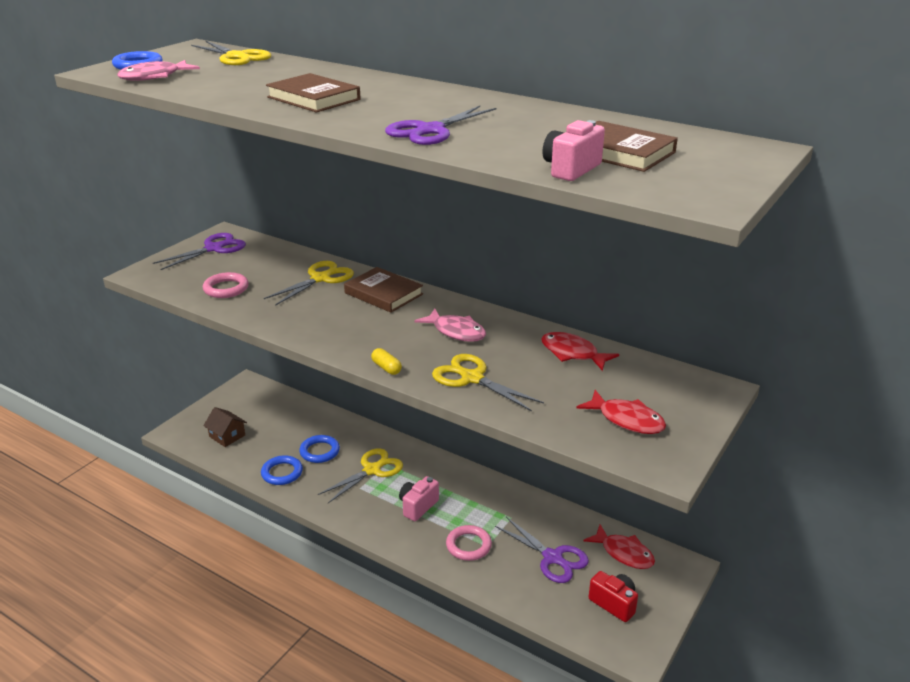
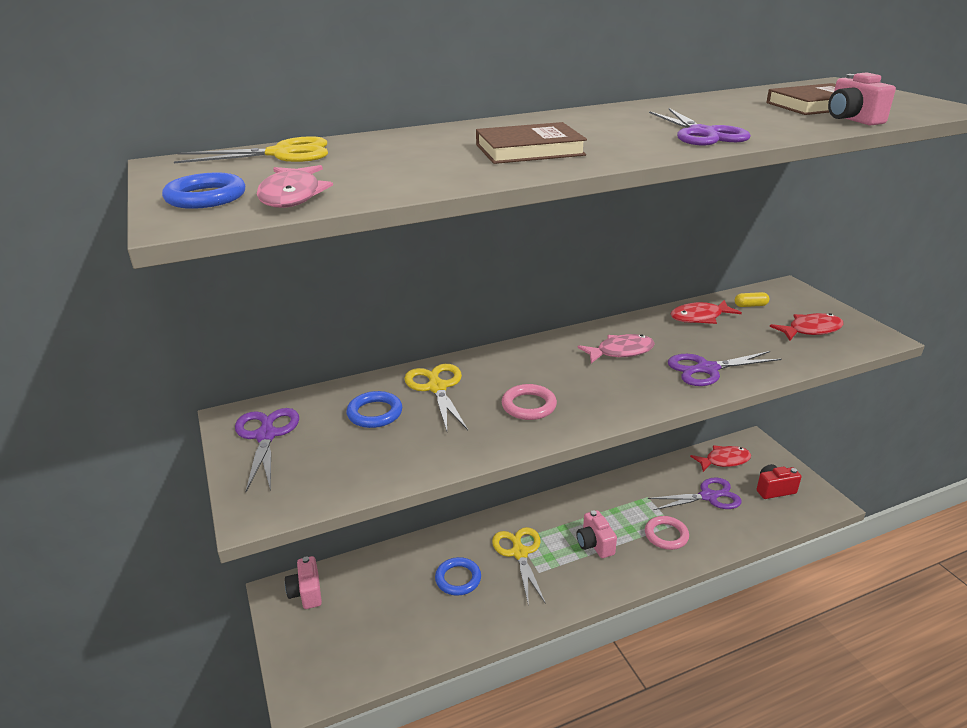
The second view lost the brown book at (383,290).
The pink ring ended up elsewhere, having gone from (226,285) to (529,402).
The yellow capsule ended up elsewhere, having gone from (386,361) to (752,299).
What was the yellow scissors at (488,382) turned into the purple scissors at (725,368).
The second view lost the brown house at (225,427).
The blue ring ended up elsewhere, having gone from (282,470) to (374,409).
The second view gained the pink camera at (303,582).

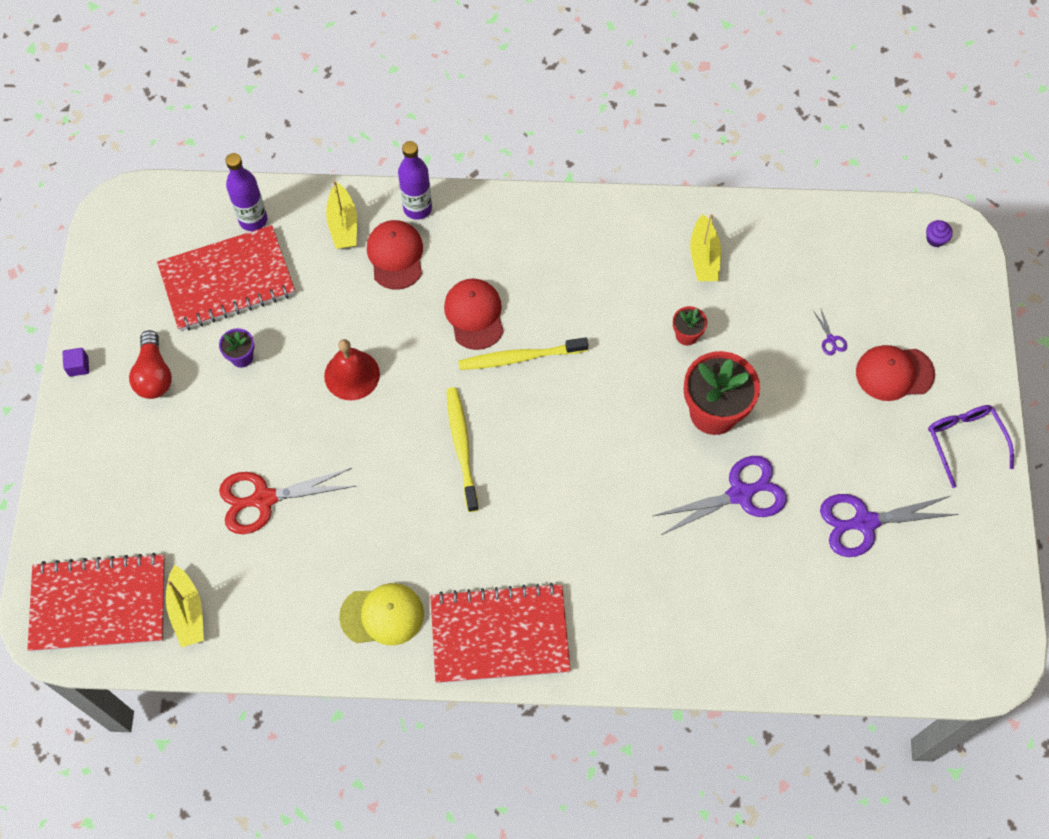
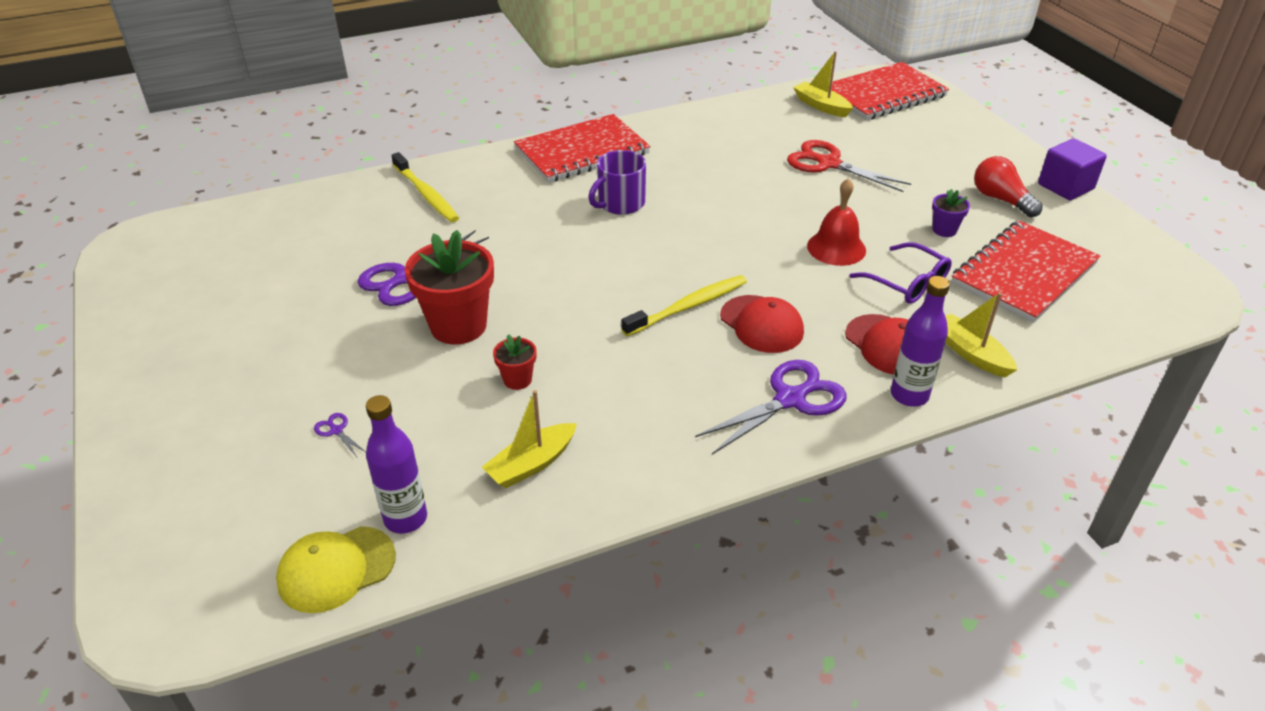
The purple bottle ended up elsewhere, having gone from (246,192) to (396,464).
The yellow boat at (705,247) ended up facing another way, 105 degrees counterclockwise from before.
The second view lost the purple cupcake at (939,233).
The second view lost the red cap at (895,373).
The size of the purple cube at (75,362) changed by a factor of 2.02.
The yellow toothbrush ended up elsewhere, having gone from (463,449) to (425,187).
The purple glasses ended up elsewhere, having gone from (971,446) to (900,273).
The red scissors at (287,501) ended up facing another way, 105 degrees counterclockwise from before.
The purple scissors ended up elsewhere, having gone from (889,525) to (771,407).
The yellow cap ended up elsewhere, having gone from (381,614) to (336,569).
The second view gained the purple mug at (617,182).

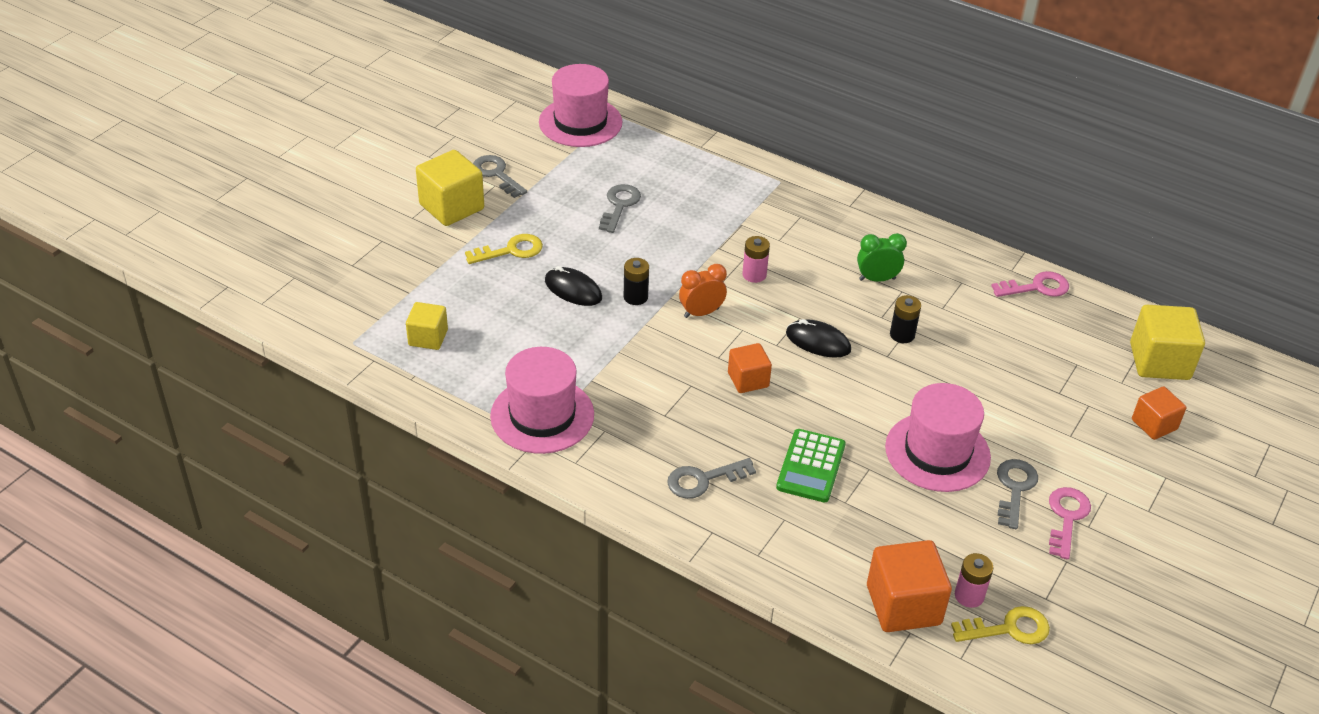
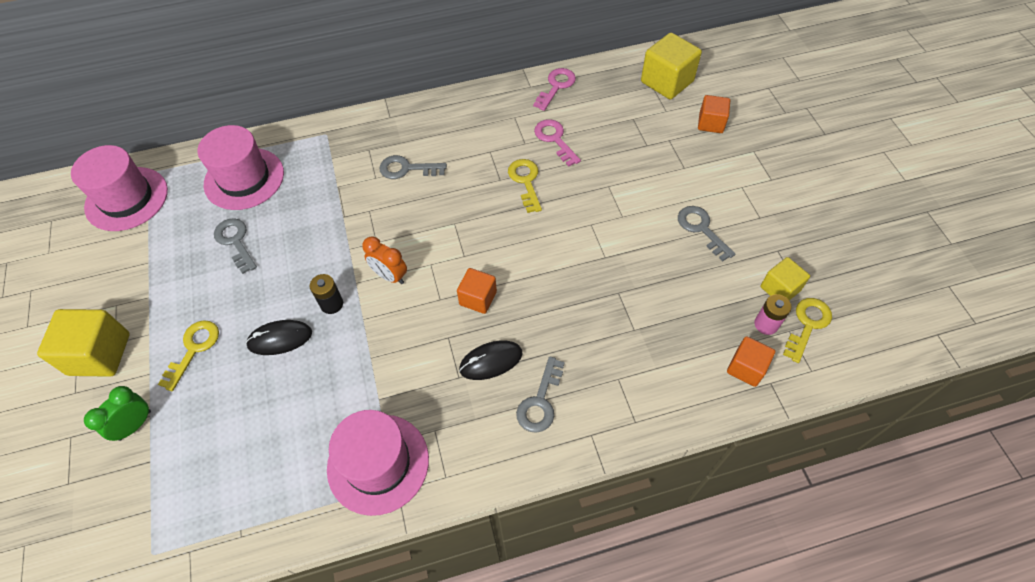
The grey key ended up elsewhere, having gone from (500,176) to (413,167).
The green clock ended up elsewhere, having gone from (882,257) to (117,413).
The second view lost the pink battery at (756,259).
The orange clock at (703,291) ended up facing another way, 75 degrees counterclockwise from before.
Where the black battery stood at (905,319), the yellow key came to stand at (525,186).
The yellow cube ended up elsewhere, having gone from (427,326) to (785,278).
The black mouse ended up elsewhere, having gone from (818,338) to (491,360).
The pink hat ended up elsewhere, having gone from (938,437) to (241,167).
The second view lost the green calculator at (811,465).
The pink key ended up elsewhere, having gone from (1070,523) to (557,142).
The size of the orange cube at (909,586) changed by a factor of 0.61.

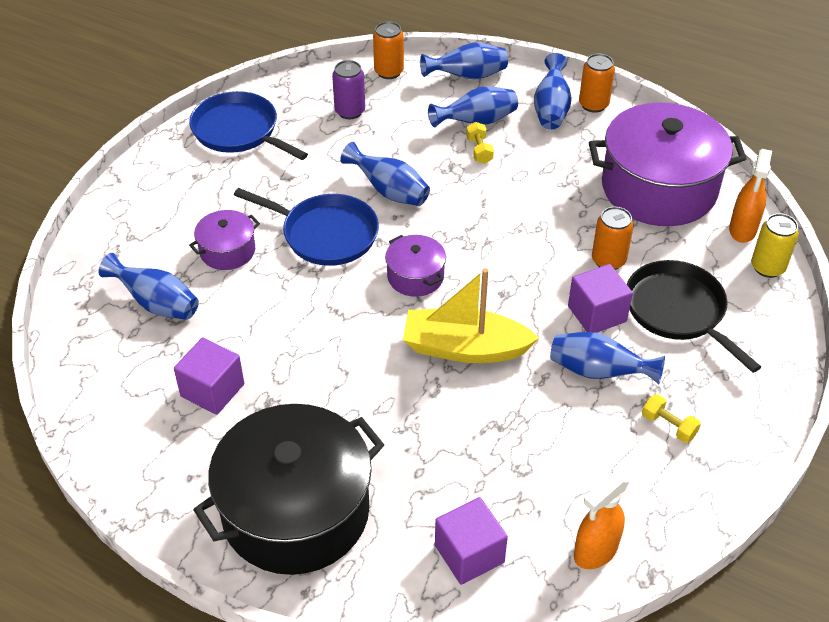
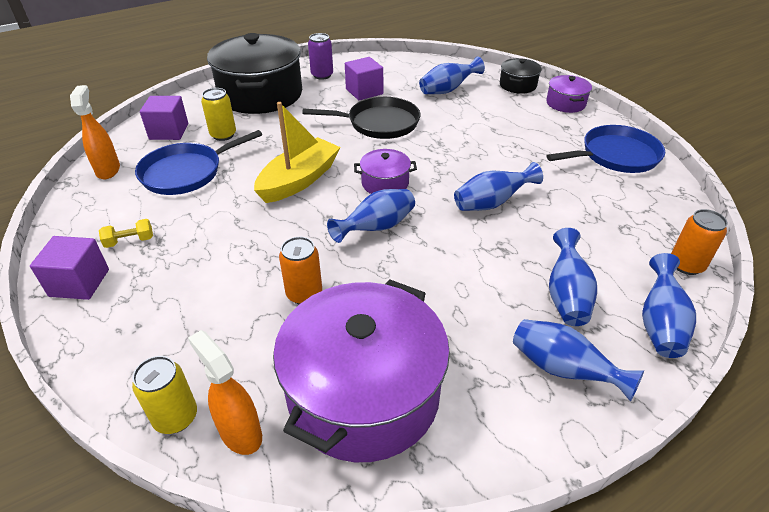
The second view lost the orange can at (597,83).
The purple can ended up elsewhere, having gone from (348,89) to (320,56).
The second view lost the yellow dumbbell at (480,143).
The blue pan ended up elsewhere, having gone from (306,227) to (198,162).
The purple pot ended up elsewhere, having gone from (224,240) to (569,94).
The black pan ended up elsewhere, having gone from (694,316) to (362,118).
The purple cube ended up elsewhere, having gone from (600,298) to (69,268).
The blue vase ended up elsewhere, having gone from (607,358) to (371,216).
The second view gained the black pot at (521,76).
The second view gained the yellow can at (218,114).

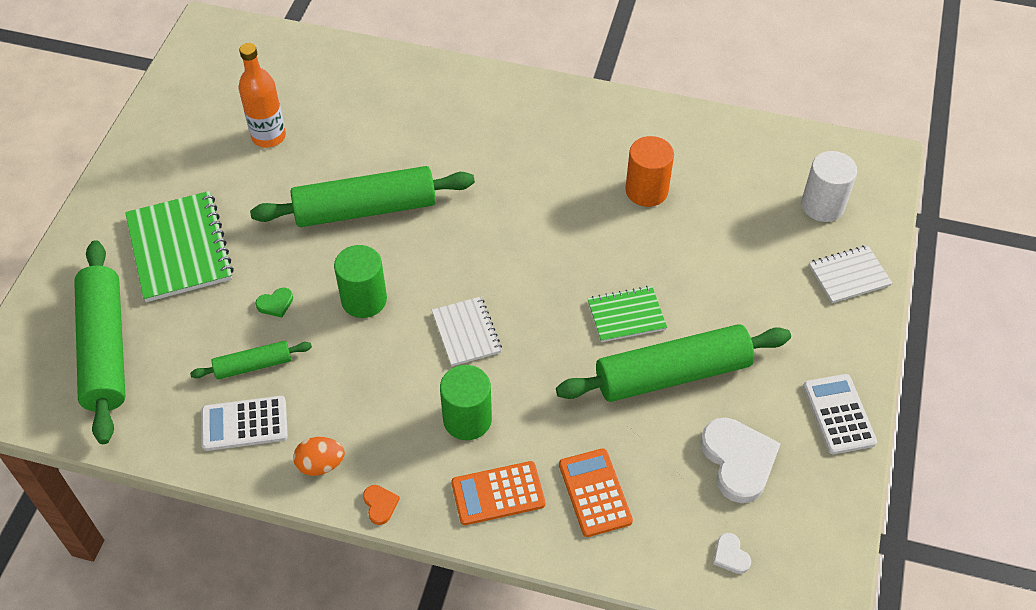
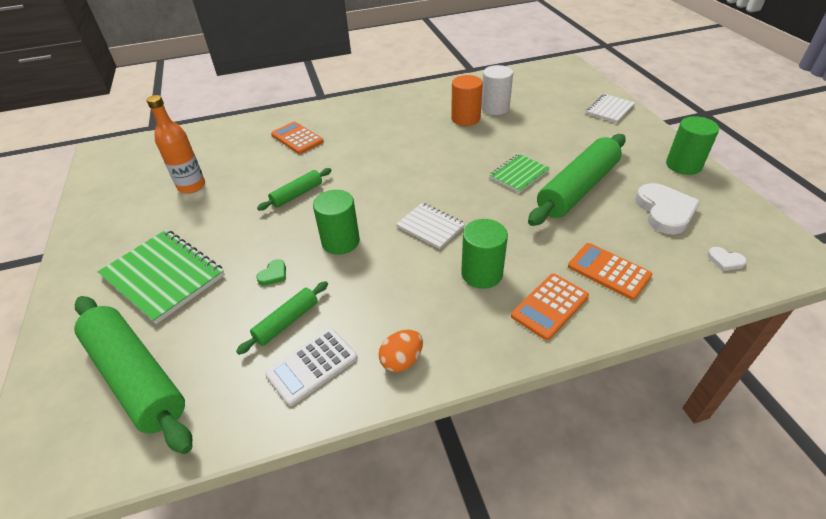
The white cylinder ended up elsewhere, having gone from (829,186) to (497,90).
The size of the green rolling pin at (362,196) changed by a factor of 0.50.
Where the white calculator stood at (840,414), the green cylinder came to stand at (692,145).
The white heart at (740,460) ended up facing another way, 45 degrees clockwise from before.
The second view lost the orange heart at (381,505).
The second view gained the orange calculator at (297,138).

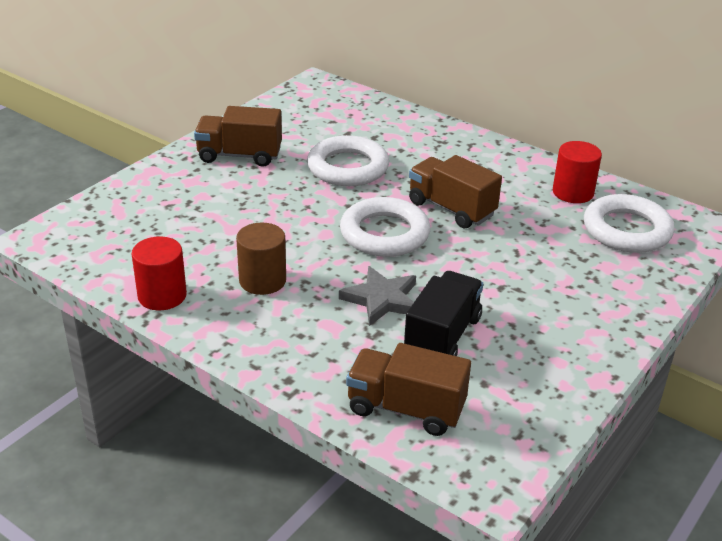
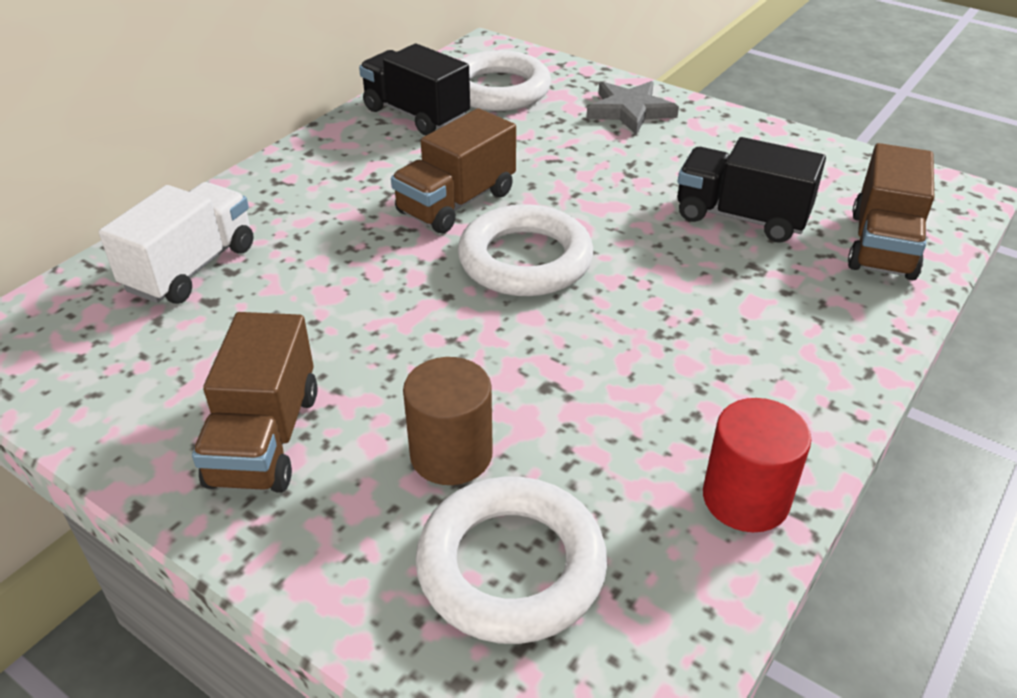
The white ring ended up elsewhere, having gone from (348,160) to (511,560).
Where the red cylinder stood at (577,172), the black truck came to stand at (414,89).
The brown cylinder ended up elsewhere, having gone from (261,259) to (448,421).
The grey star ended up elsewhere, having gone from (377,296) to (632,108).
The second view gained the white truck at (176,243).

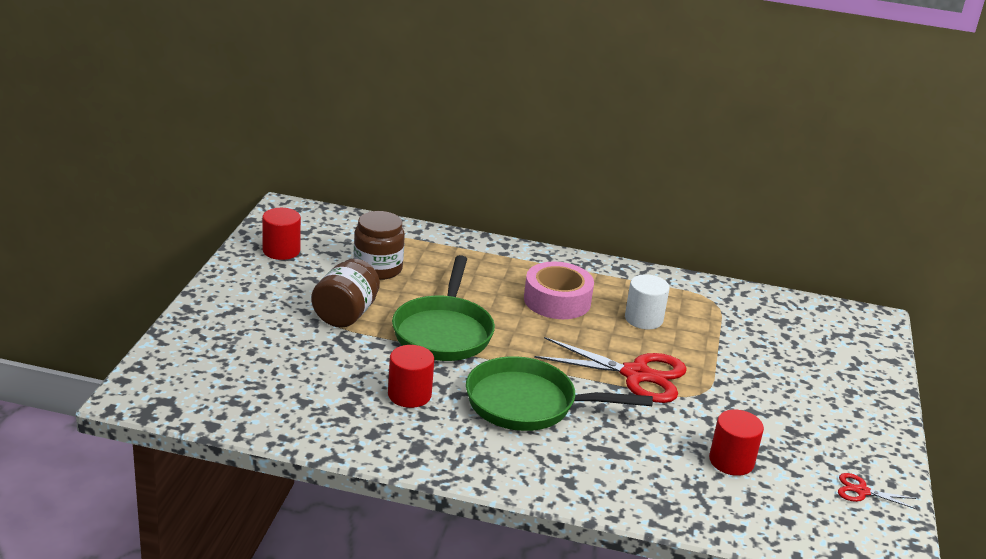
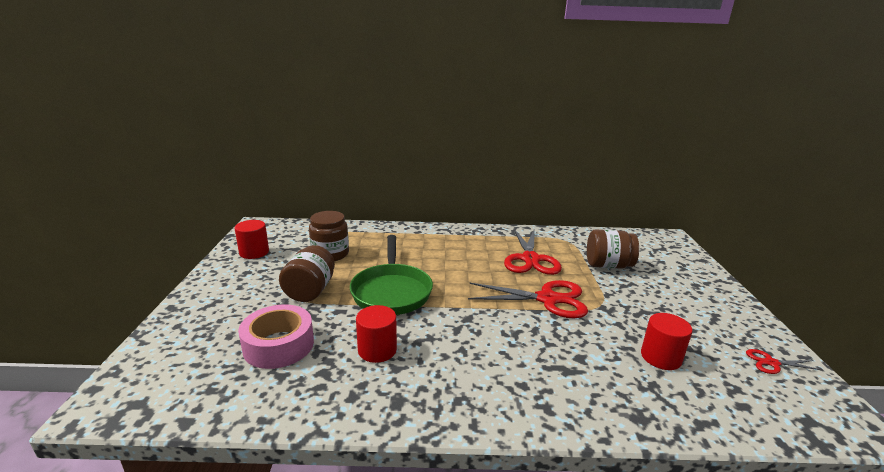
The pink tape ended up elsewhere, having gone from (559,290) to (276,337).
Where the white cylinder stood at (647,301), the red scissors came to stand at (533,251).
The second view lost the green pan at (559,393).
The second view gained the brown jar at (613,249).

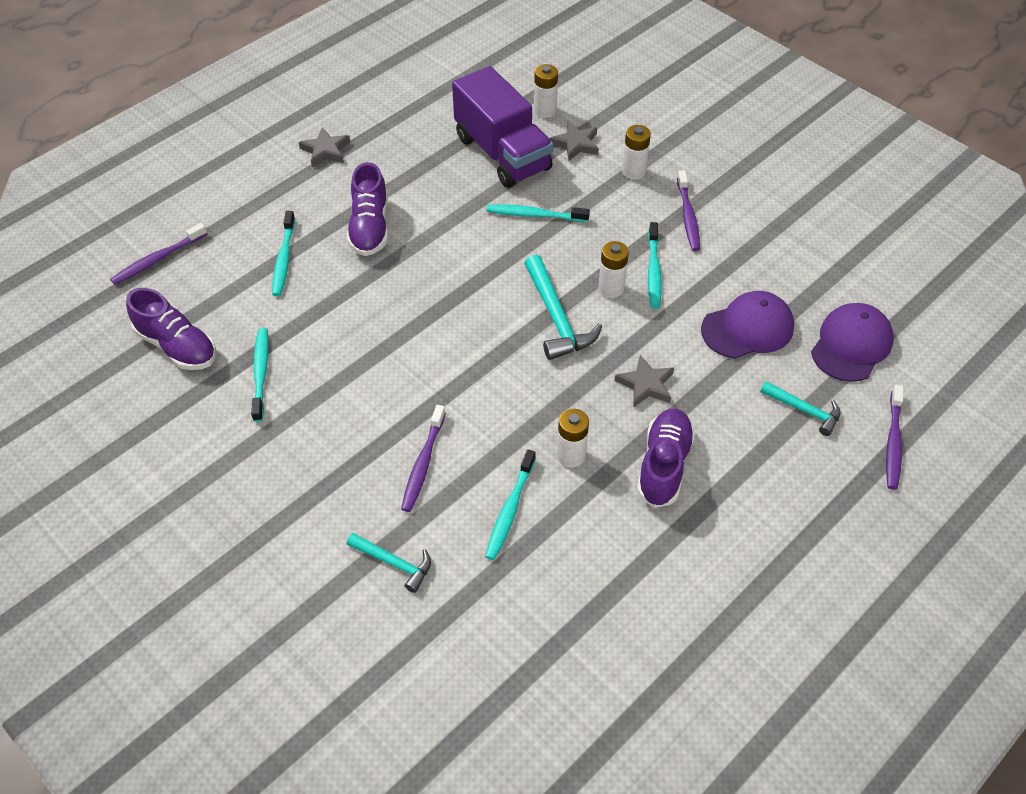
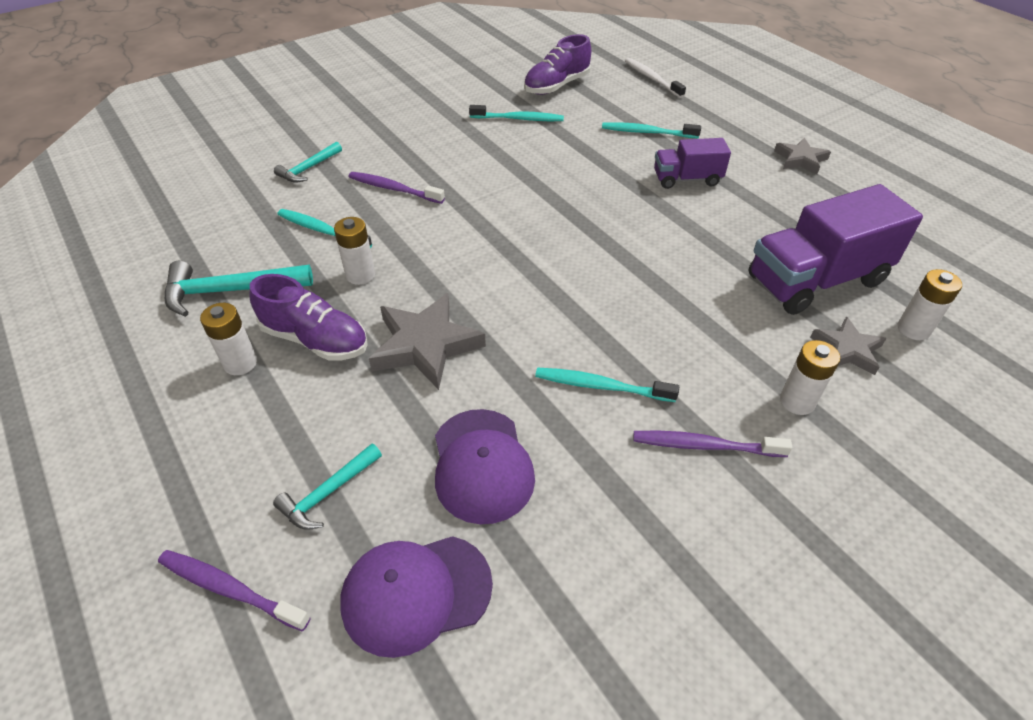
Where the purple shoe stood at (367,209), the purple truck came to stand at (692,163).
The second view lost the turquoise toothbrush at (538,213).
What was the purple toothbrush at (158,254) turned into the white toothbrush at (655,78).
The white battery ended up elsewhere, having gone from (613,269) to (228,339).
The turquoise hammer ended up elsewhere, having gone from (563,307) to (239,289).
The purple cap at (852,342) ended up facing another way, 120 degrees clockwise from before.
The size of the grey star at (644,381) changed by a factor of 1.64.

